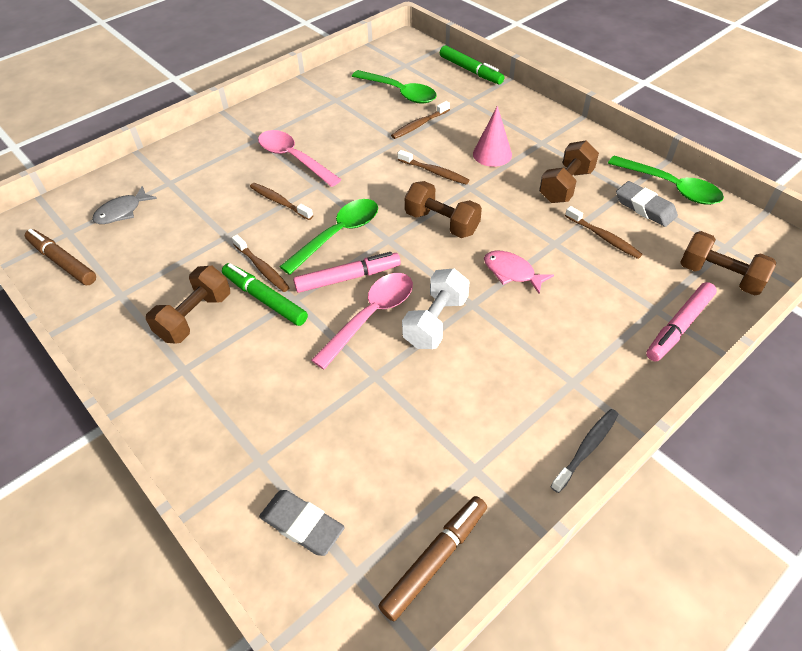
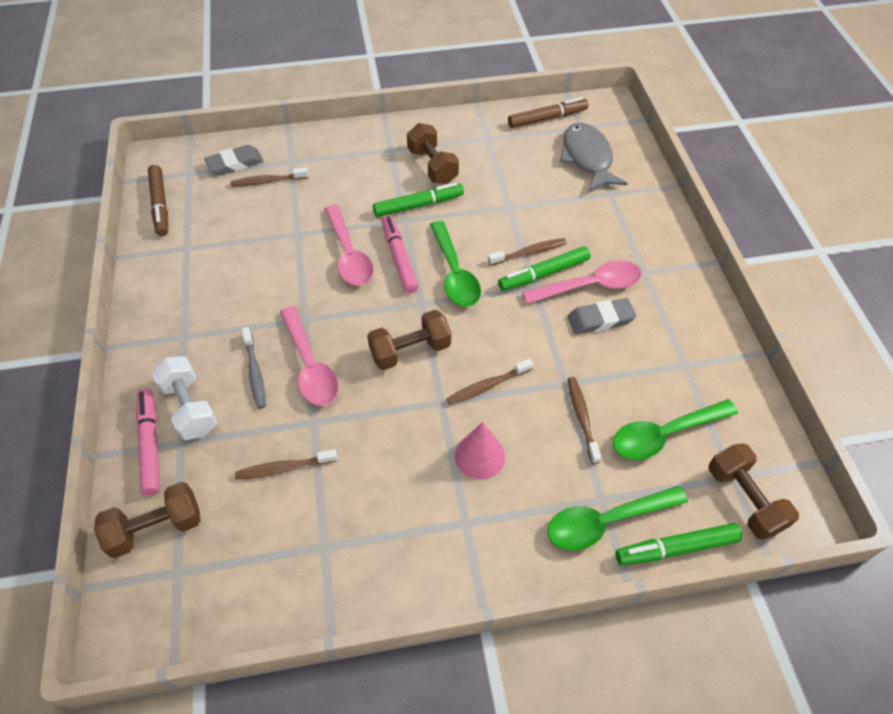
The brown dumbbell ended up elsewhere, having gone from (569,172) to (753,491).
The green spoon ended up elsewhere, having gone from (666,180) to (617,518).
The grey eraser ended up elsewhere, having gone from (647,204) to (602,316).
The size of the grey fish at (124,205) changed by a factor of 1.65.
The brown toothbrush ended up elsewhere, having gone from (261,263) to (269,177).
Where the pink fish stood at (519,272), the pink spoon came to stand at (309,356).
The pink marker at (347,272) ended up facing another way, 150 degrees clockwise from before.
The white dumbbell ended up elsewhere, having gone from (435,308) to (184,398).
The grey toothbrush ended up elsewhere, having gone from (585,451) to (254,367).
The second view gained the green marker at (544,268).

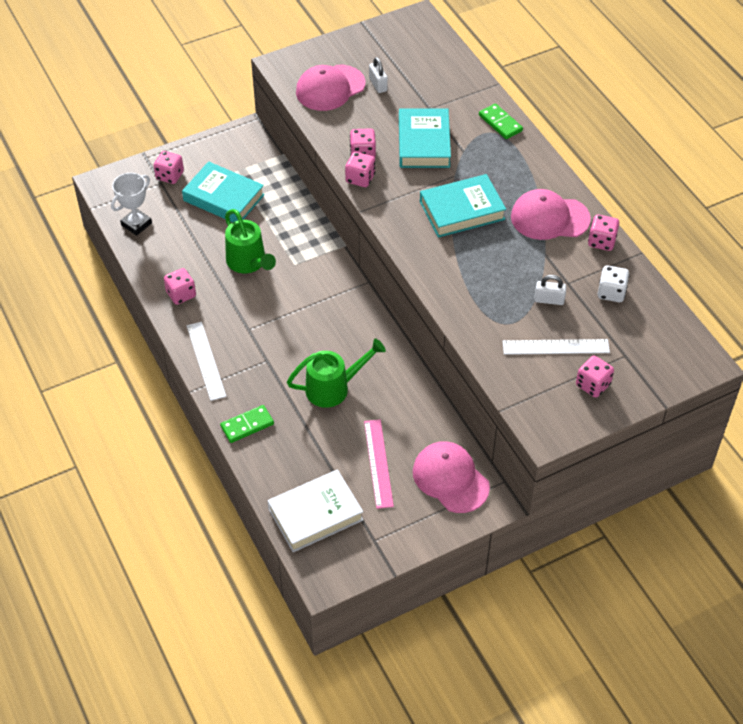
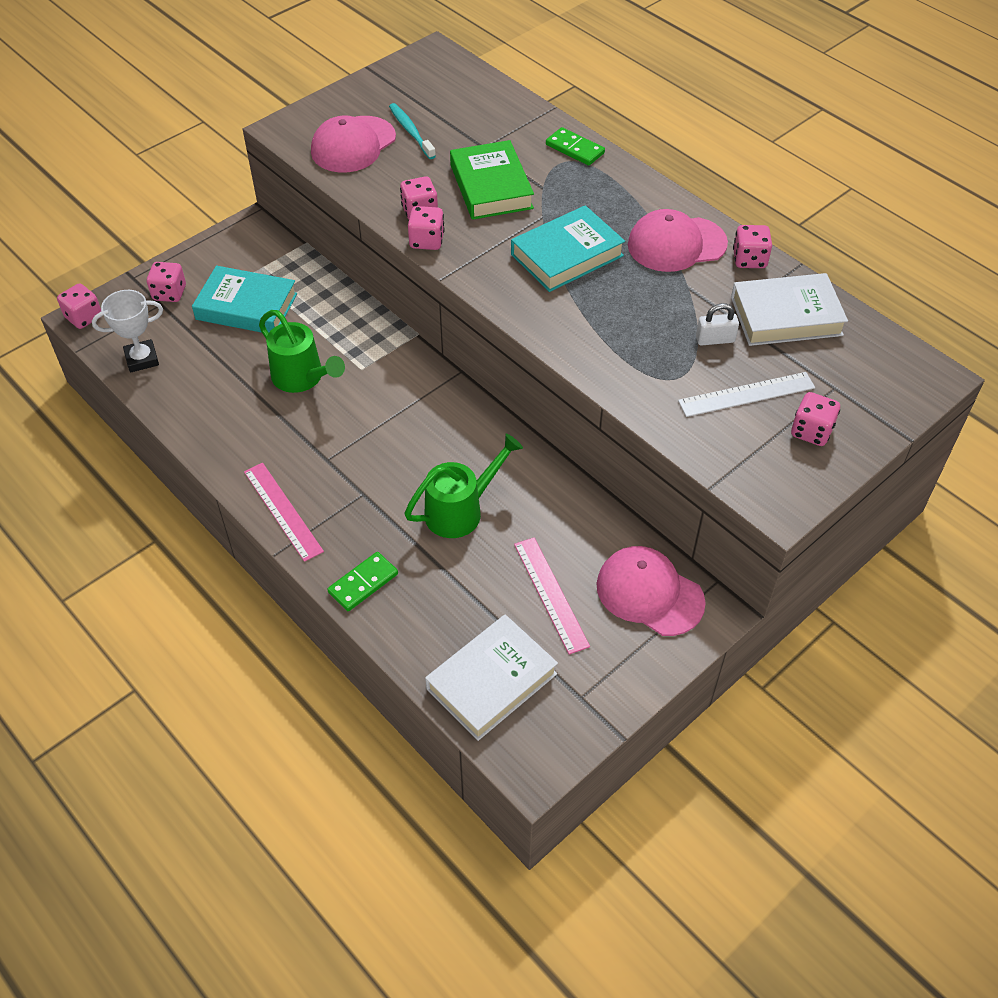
Where the white padlock stood at (378,75), the turquoise toothbrush came to stand at (412,131).
What was the turquoise book at (425,138) turned into the green book at (492,180).
The white trophy at (131,204) ended up facing another way, 45 degrees clockwise from before.
Where the white dice stood at (613,283), the white book came to stand at (789,309).
The pink dice ended up elsewhere, having gone from (180,286) to (79,306).
What was the white ruler at (206,361) turned into the pink ruler at (284,512).

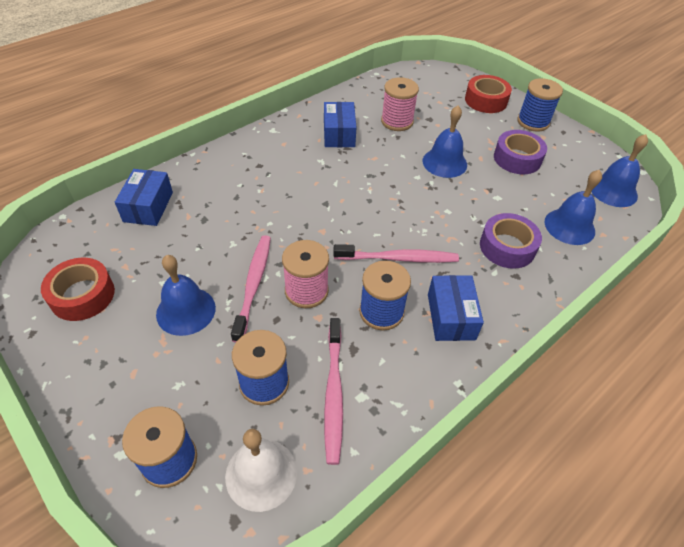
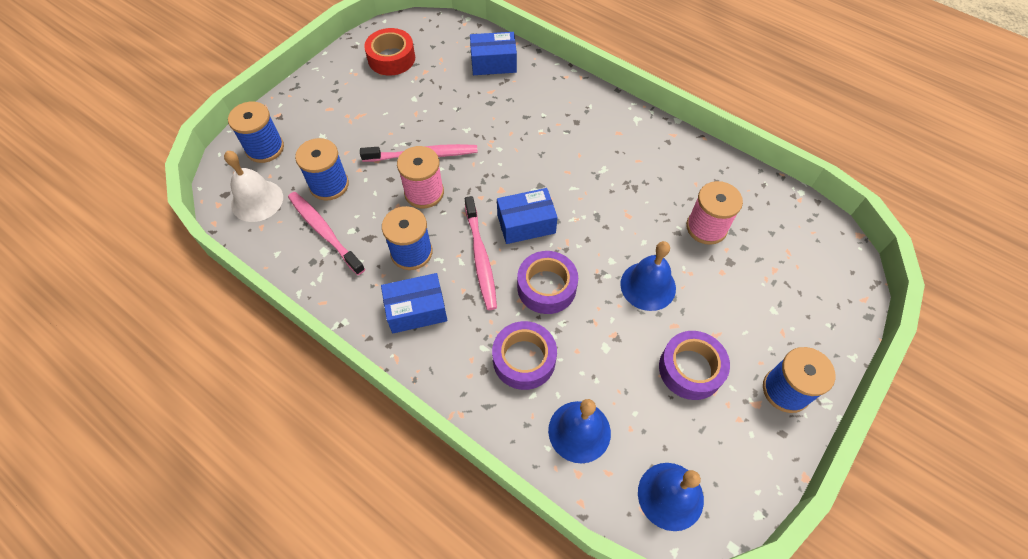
The second view lost the red tape at (488,94).
The blue box ended up elsewhere, having gone from (340,124) to (527,216).
The second view lost the blue bell at (186,295).
The pink toothbrush at (333,391) ended up facing another way, 60 degrees clockwise from before.
The second view gained the purple tape at (547,282).

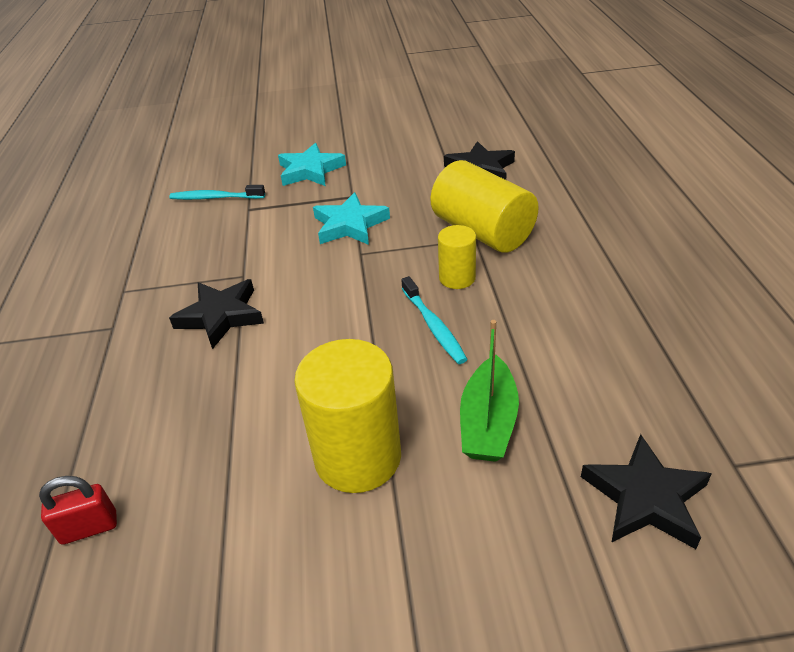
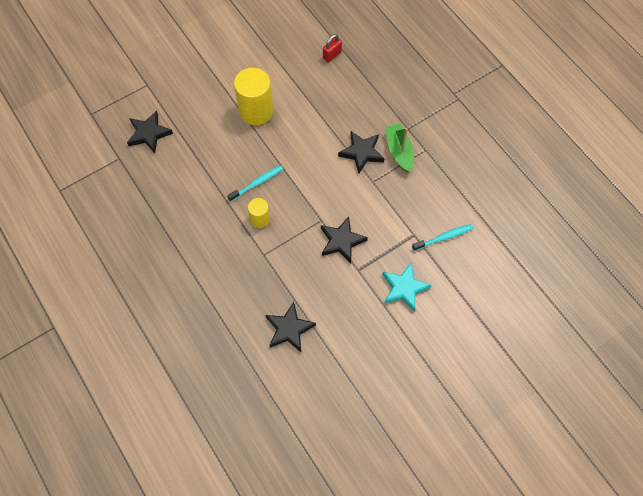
The second view lost the yellow cylinder at (484,206).
What was the turquoise star at (351,218) turned into the black star at (344,239).
The turquoise toothbrush at (434,320) ended up facing another way, 105 degrees clockwise from before.
The green boat ended up elsewhere, having gone from (489,391) to (399,148).

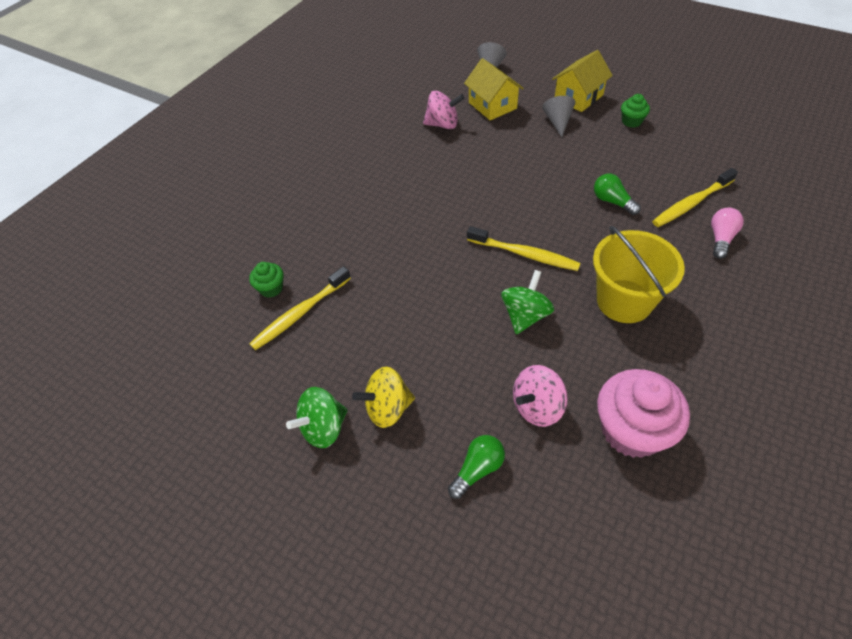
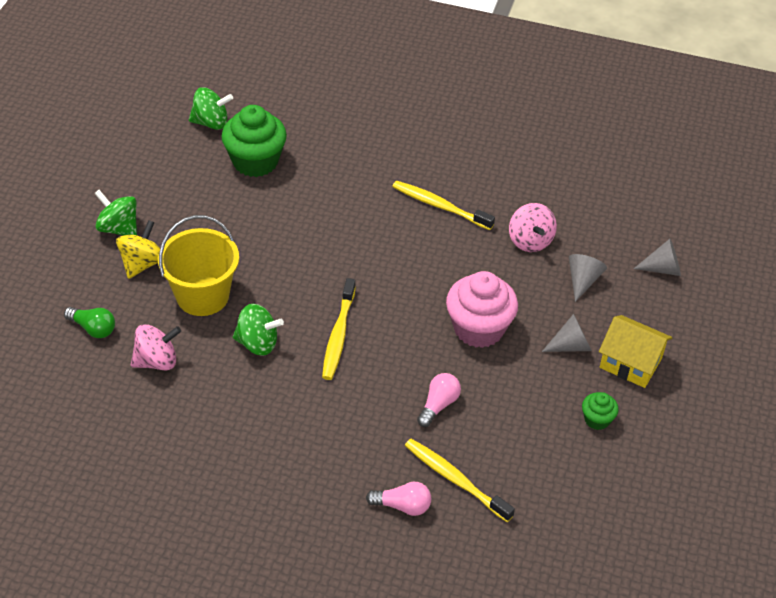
Where the yellow house stood at (494,89), the grey cone came to stand at (588,278).
What was the green light bulb at (617,194) turned into the pink light bulb at (439,400).
The yellow bucket ended up elsewhere, having gone from (639,274) to (198,265).
The size of the green cupcake at (266,279) changed by a factor of 2.06.
The yellow toothbrush ended up elsewhere, having gone from (300,308) to (443,205).
The pink spinning top at (540,396) ended up facing another way, 120 degrees clockwise from before.
The yellow spinning top at (383,397) ended up facing another way, 60 degrees clockwise from before.
The pink cupcake ended up elsewhere, having gone from (643,413) to (482,309).
The second view gained the green spinning top at (211,108).

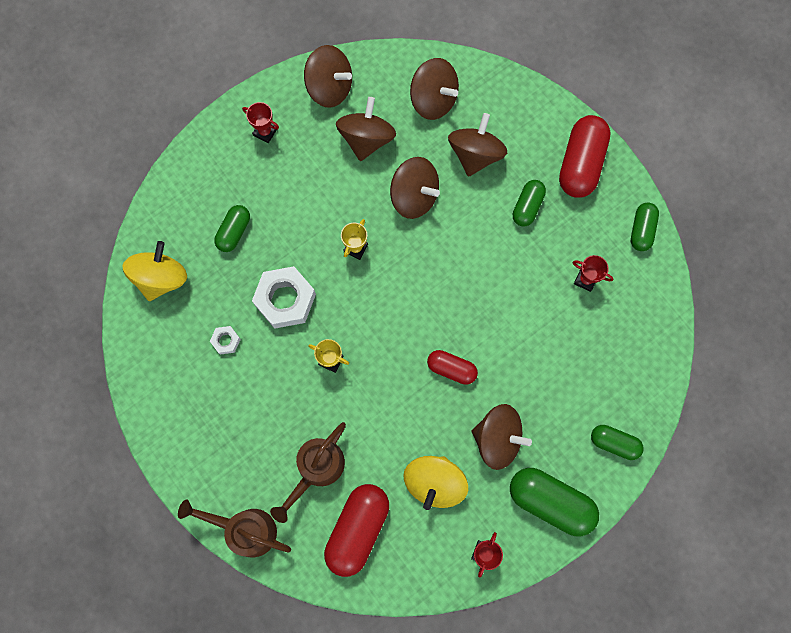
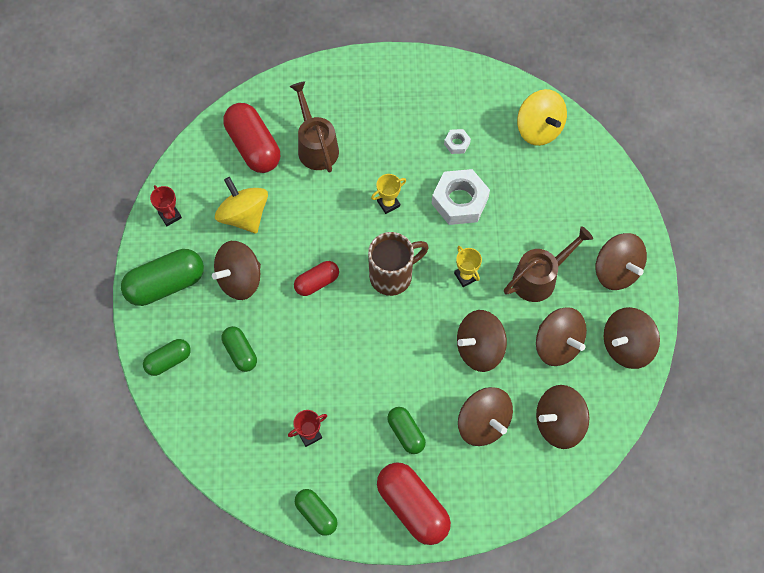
Where the red trophy stood at (260,122), the brown spinning top came to stand at (621,261).
The green capsule ended up elsewhere, having gone from (232,228) to (239,349).
The brown watering can ended up elsewhere, having gone from (234,528) to (548,264).
The second view gained the brown mug at (398,264).

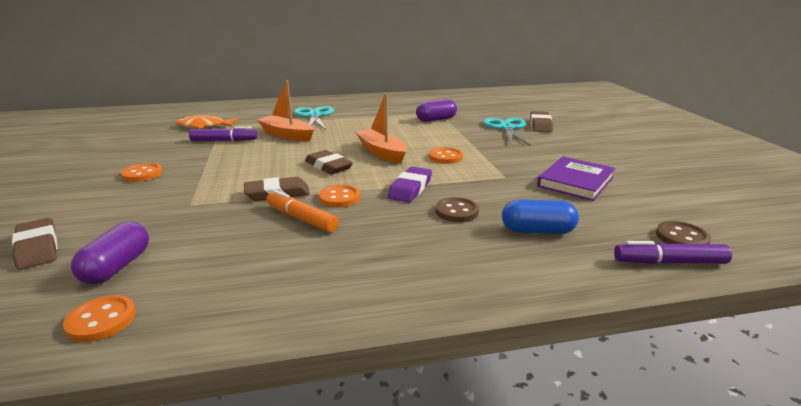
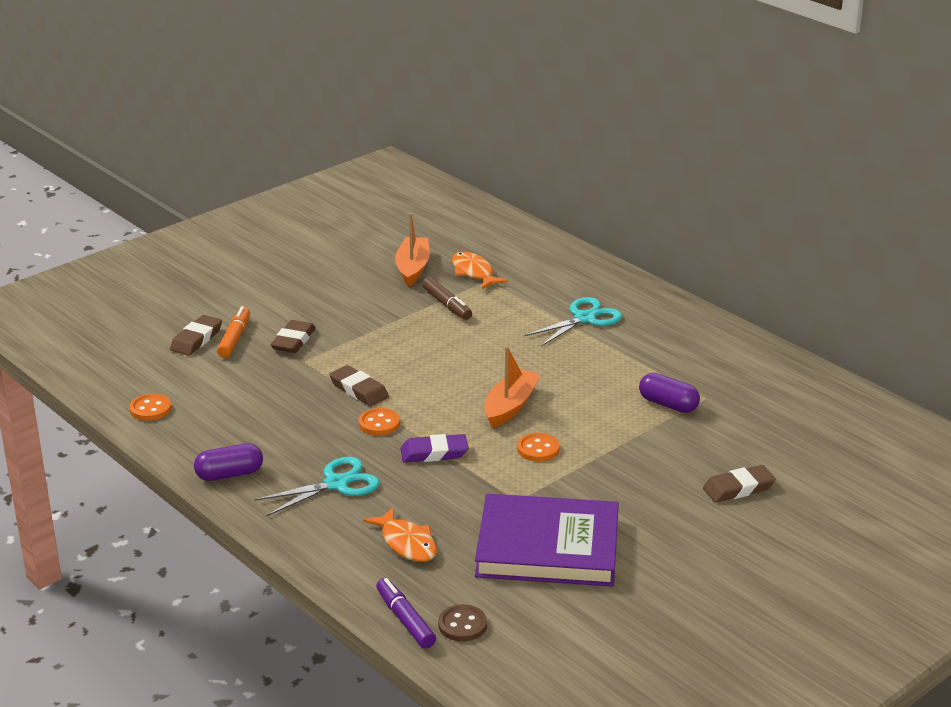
The orange boat ended up elsewhere, having gone from (285,110) to (412,250).
The turquoise scissors ended up elsewhere, having gone from (507,132) to (317,486).
What was the purple marker at (223,134) turned into the brown marker at (447,298).
The brown eraser ended up elsewhere, having gone from (329,162) to (293,336).
The size of the purple book at (576,179) changed by a factor of 1.66.
The second view lost the orange button at (142,172).
The orange marker ended up elsewhere, having gone from (302,211) to (233,332).
The second view lost the brown button at (457,209).
Where the blue capsule stood at (540,216), the orange fish came to stand at (400,534).
The purple capsule ended up elsewhere, having gone from (110,253) to (228,462).

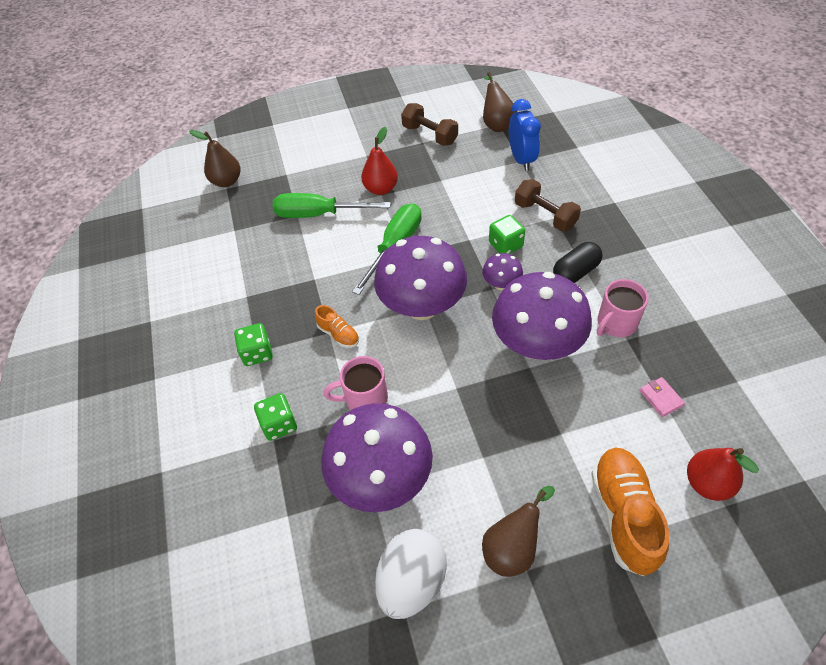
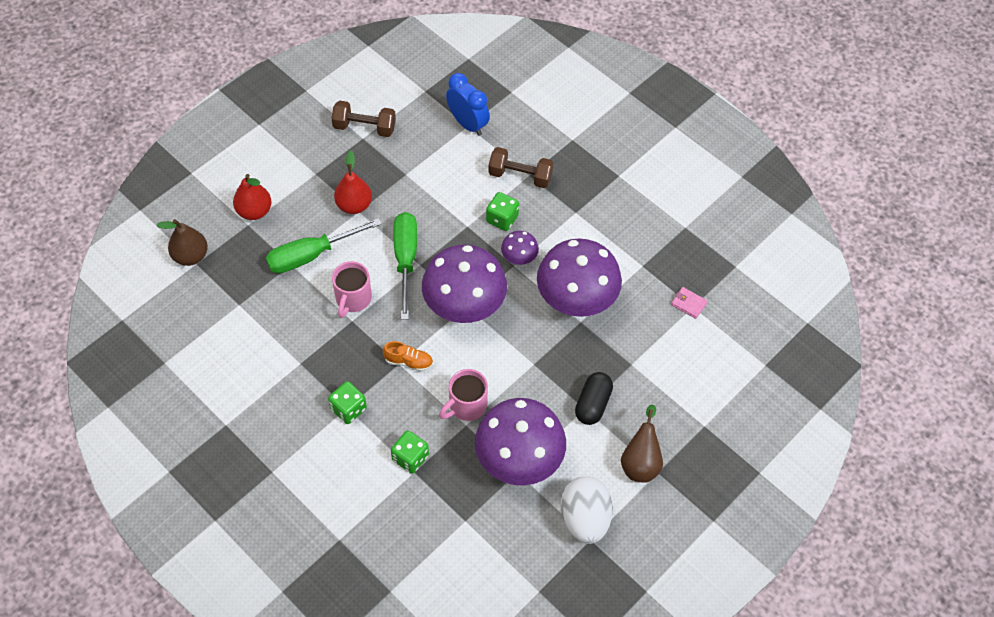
The second view lost the brown pear at (500,102).
The black capsule ended up elsewhere, having gone from (578,262) to (594,398).
The pink mug ended up elsewhere, having gone from (622,308) to (352,289).
The second view lost the orange shoe at (630,512).
The red pear ended up elsewhere, having gone from (723,474) to (252,197).

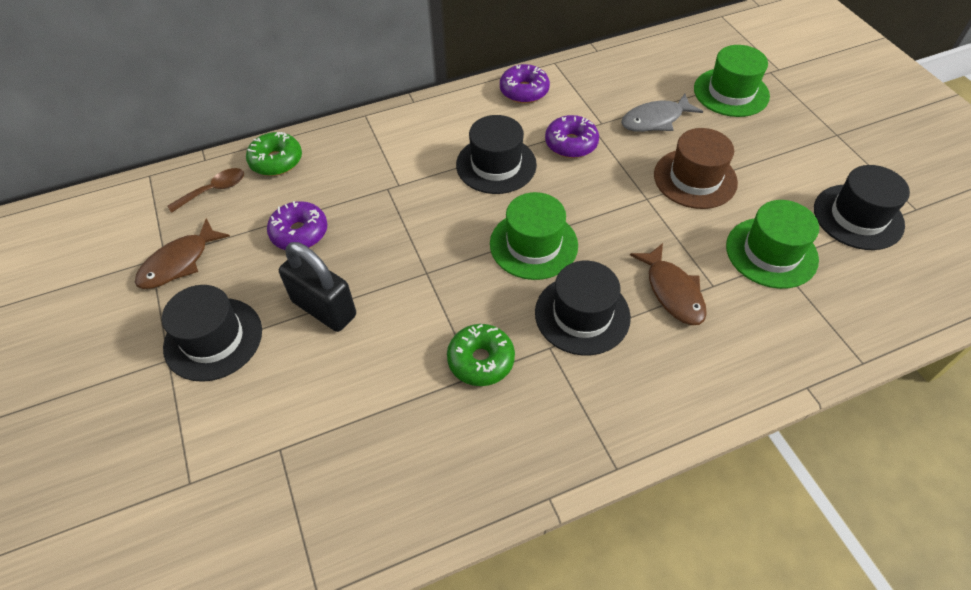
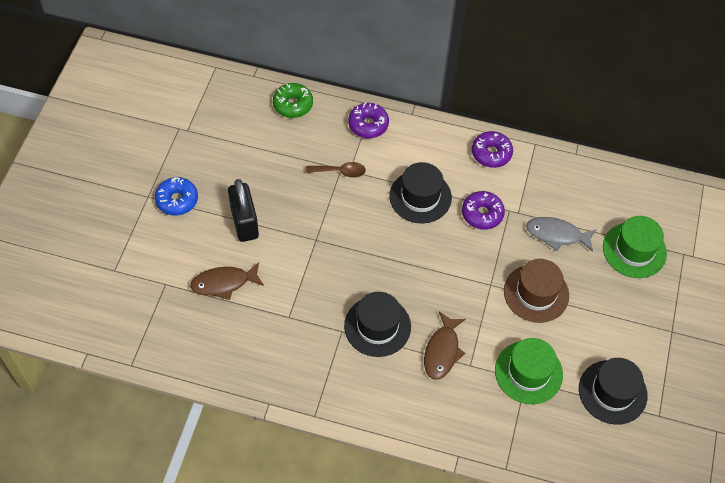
The brown spoon ended up elsewhere, having gone from (205,190) to (336,170).
The second view lost the green hat at (534,236).
The purple donut ended up elsewhere, having gone from (297,225) to (368,120).
The brown fish ended up elsewhere, having gone from (182,253) to (227,281).
Where the black hat stood at (212,333), the blue donut came to stand at (176,196).
The second view lost the green donut at (481,355).

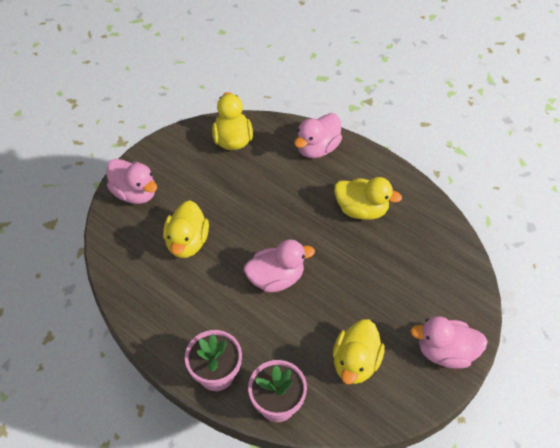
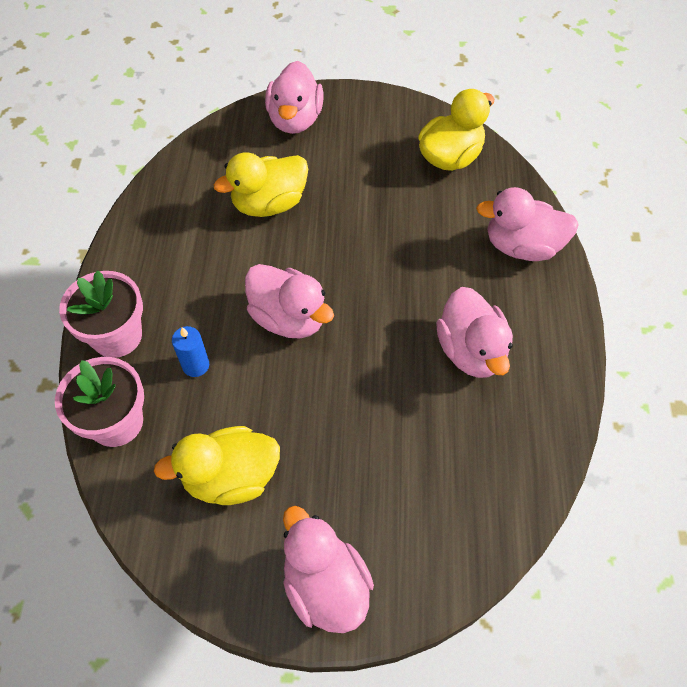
What was the yellow duck at (368,198) turned into the pink duck at (474,332).
The second view gained the blue candle at (190,351).

